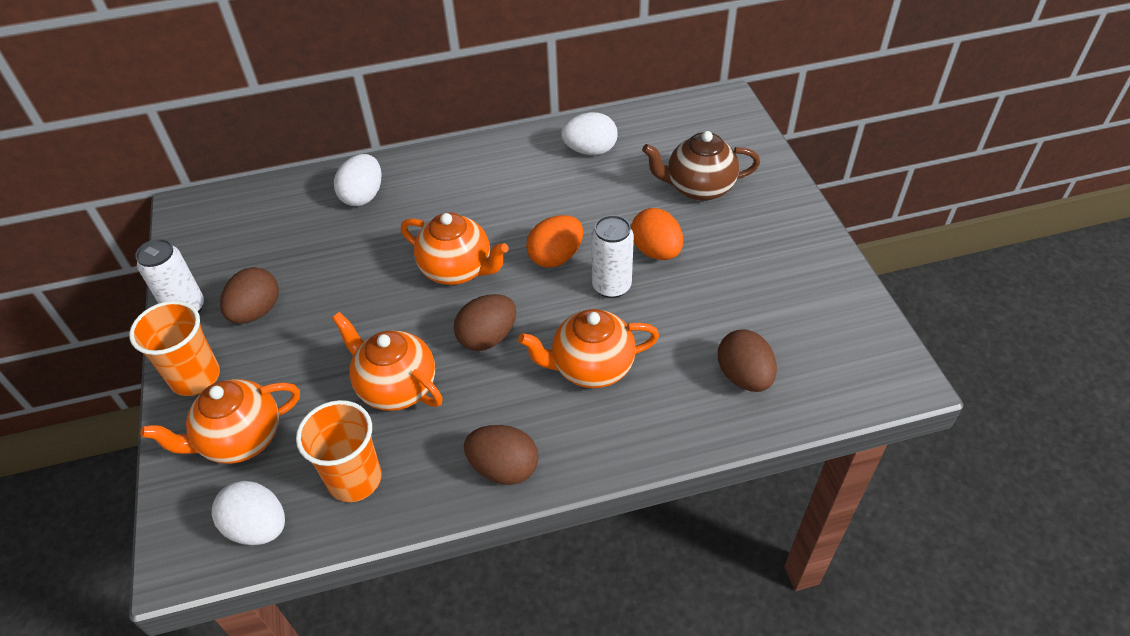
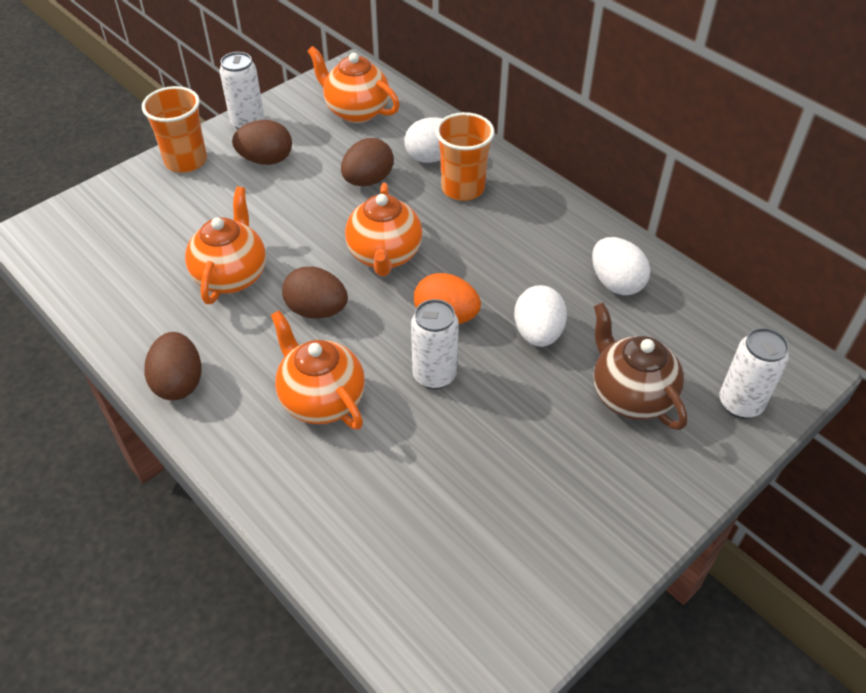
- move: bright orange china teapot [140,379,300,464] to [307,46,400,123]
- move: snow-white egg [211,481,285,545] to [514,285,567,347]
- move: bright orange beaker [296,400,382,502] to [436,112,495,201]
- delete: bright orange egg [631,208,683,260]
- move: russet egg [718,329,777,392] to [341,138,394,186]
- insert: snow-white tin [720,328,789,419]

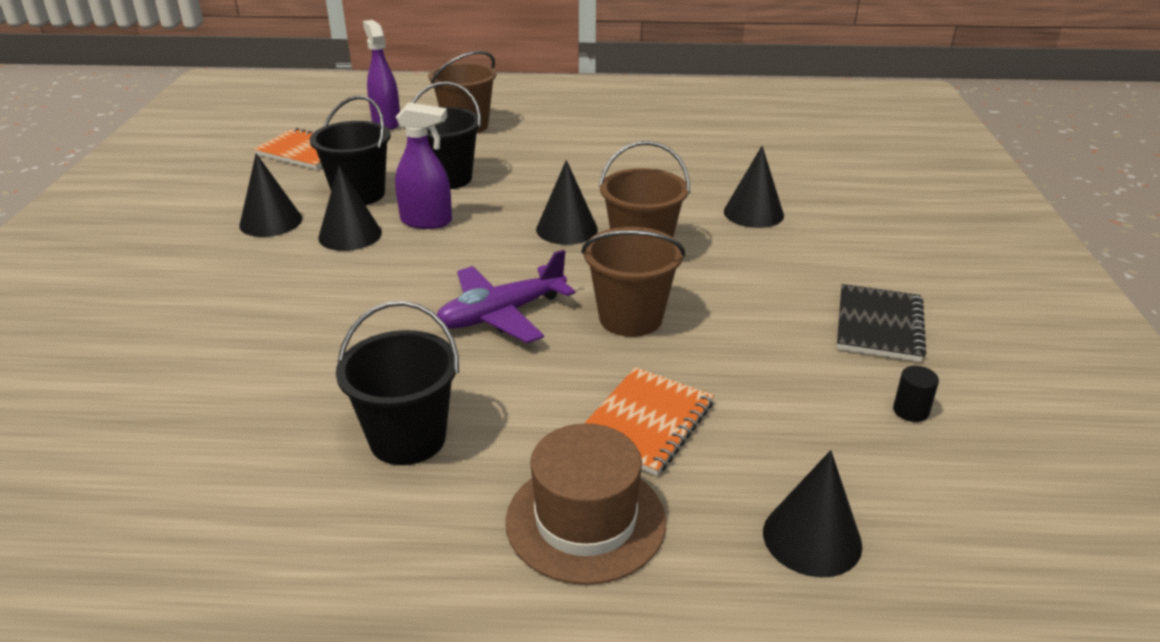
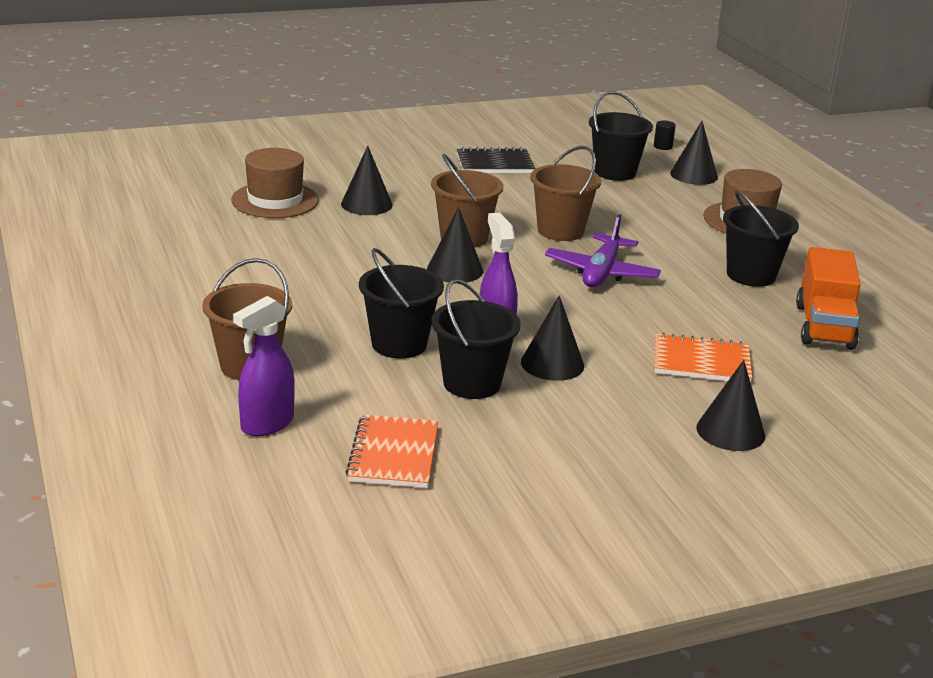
- move: jet-black cone [239,153,302,237] to [696,360,765,451]
- rotate: violet aeroplane [437,250,575,343] = [545,214,661,287] 75 degrees clockwise
- move: bright orange notebook [584,367,714,476] to [655,333,752,383]
- move: jet-black cylinder [893,366,939,422] to [654,121,676,150]
- insert: russet hat [231,148,319,218]
- insert: jet-black bucket [589,91,653,181]
- insert: bright orange truck [796,247,861,350]

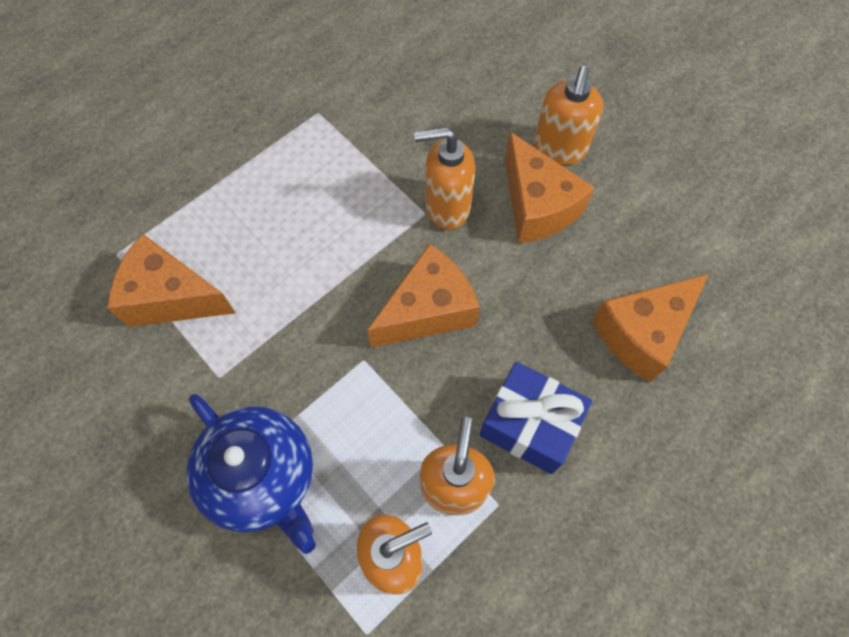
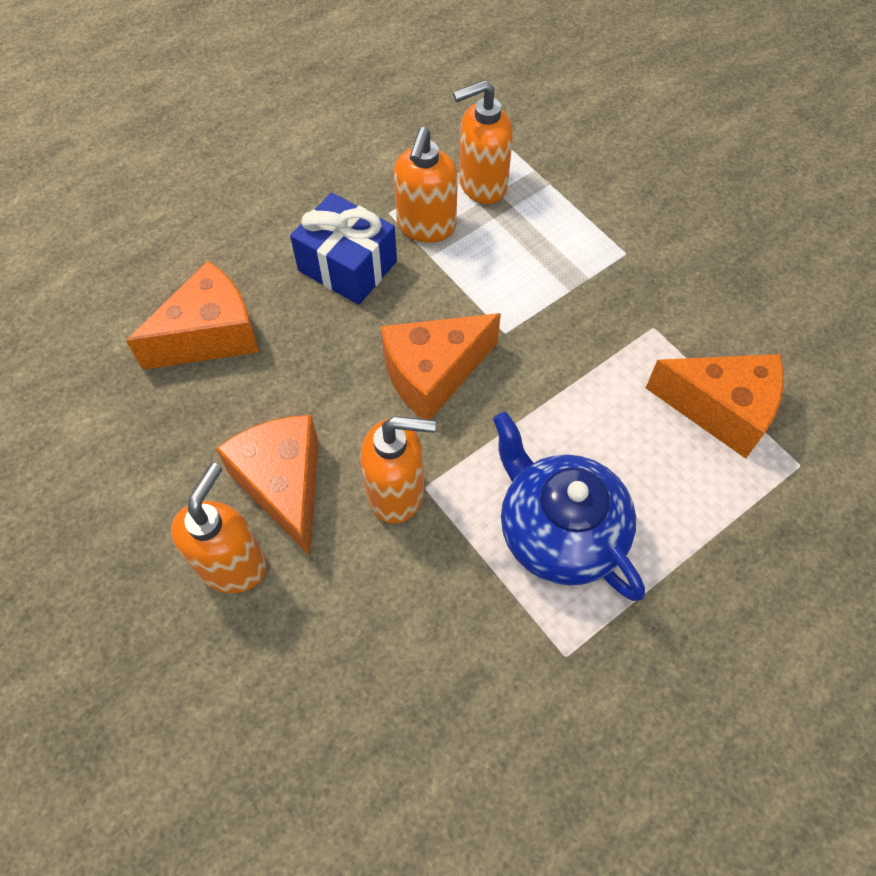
- move: cobalt china teapot [187,394,316,554] to [493,411,645,601]

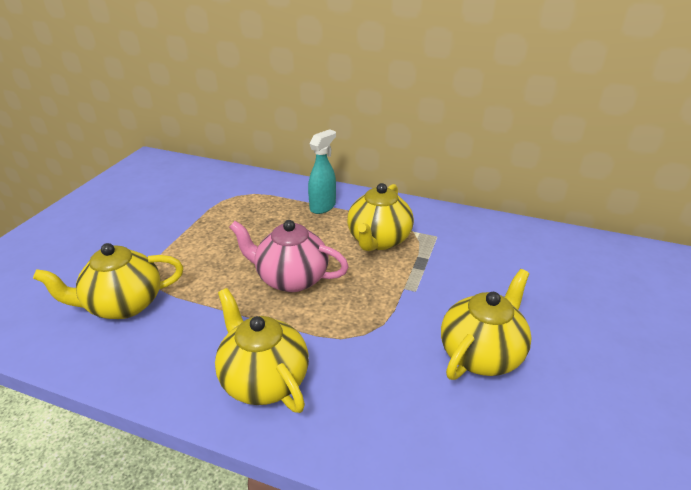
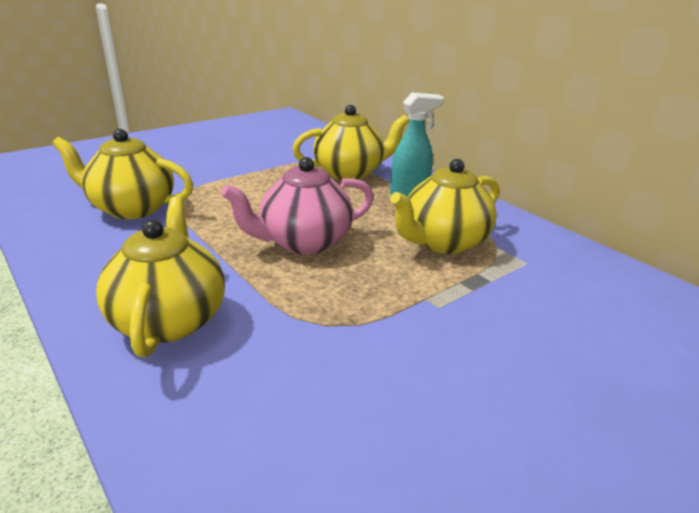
- rotate: rosy china teapot [229,220,349,292] = [221,157,374,255] 75 degrees counterclockwise
- move: bright yellow china teapot [441,269,532,380] to [293,105,409,180]

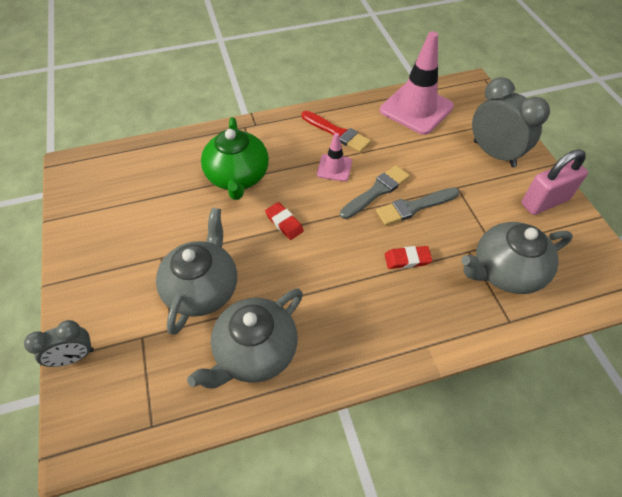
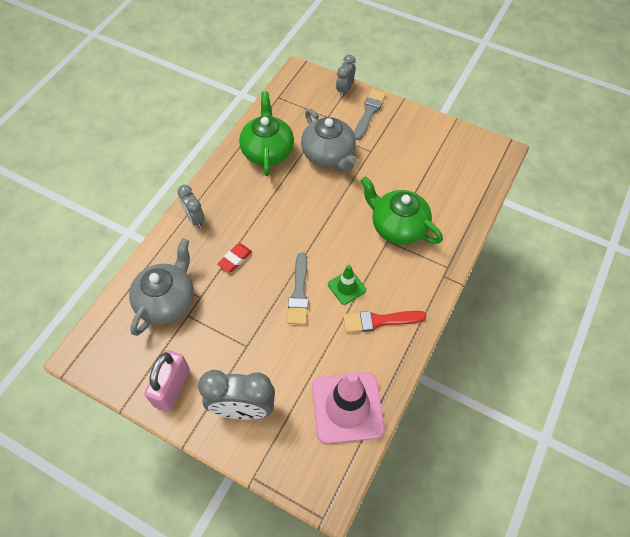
- recolor: ash-grey china teapot [187,289,303,388] to leaf-green china teapot [239,92,294,176]
- delete: scarlet pencil eraser [265,202,304,240]
- recolor: rosy traffic cone [317,133,352,182] to leaf-green traffic cone [328,265,366,305]
- move: ash-grey brush [376,187,460,225] to [354,89,386,140]
- insert: ash-grey clock [177,185,205,228]

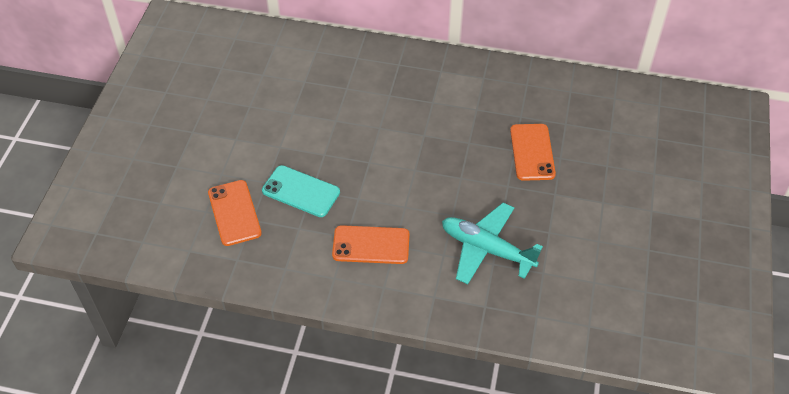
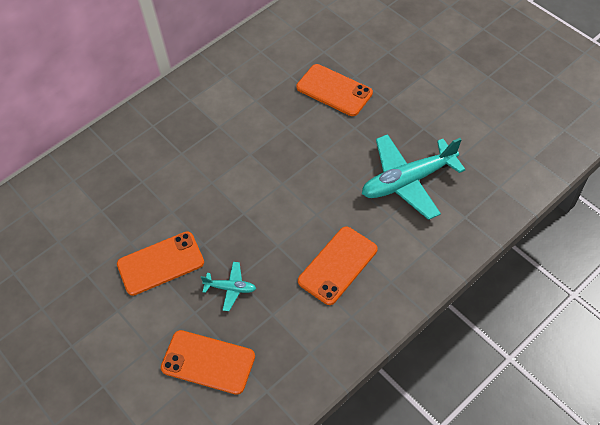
- replace: turquoise mobile phone [262,165,340,217] to turquoise aeroplane [201,262,256,311]
- insert: bright orange mobile phone [117,231,204,296]

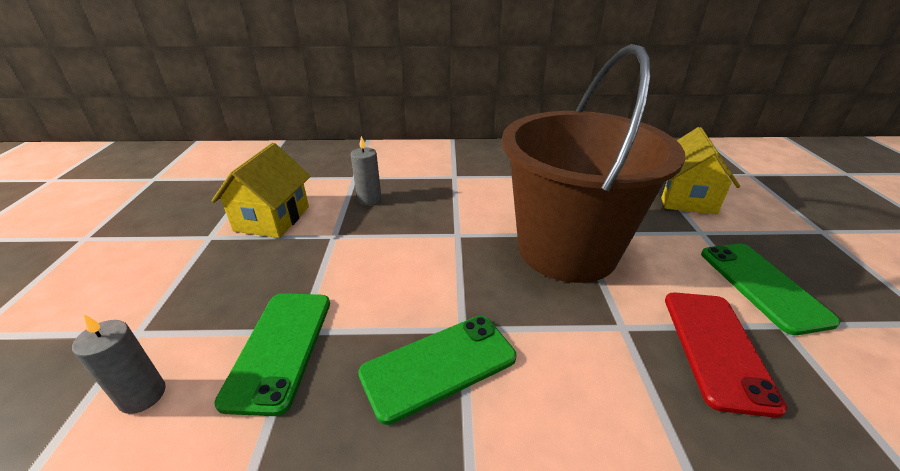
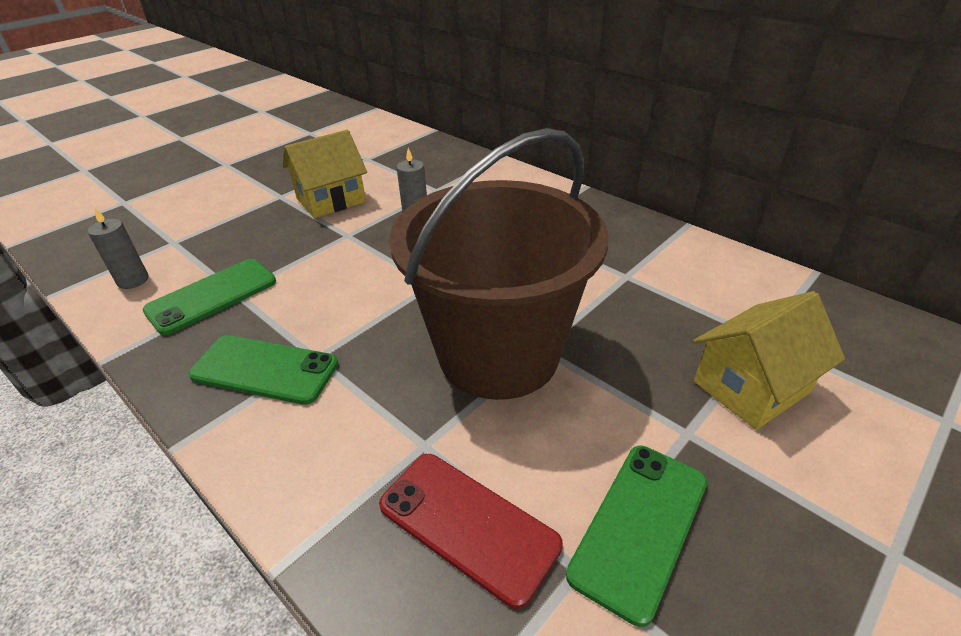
- rotate: scarlet mobile phone [665,292,788,418] = [379,454,563,609] 75 degrees clockwise

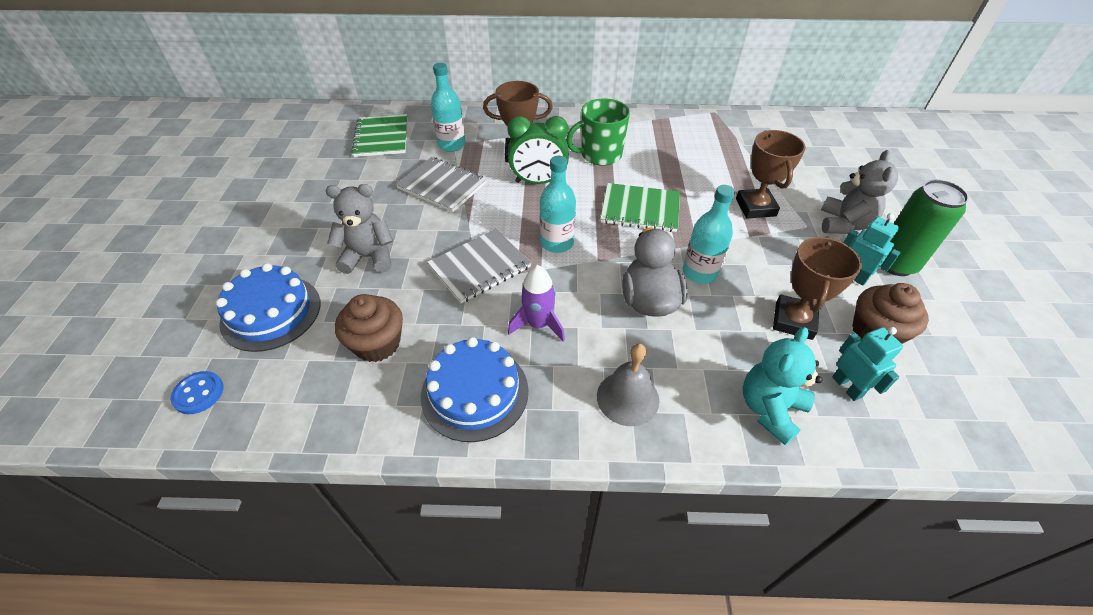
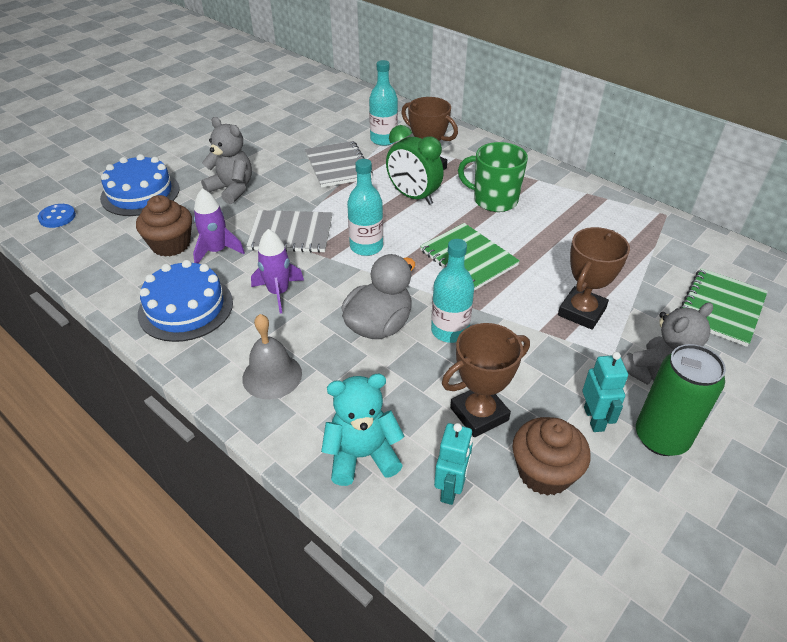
- move: leaf-green notebook [351,114,408,157] to [680,268,768,347]
- insert: violet toy rocket [193,189,245,263]

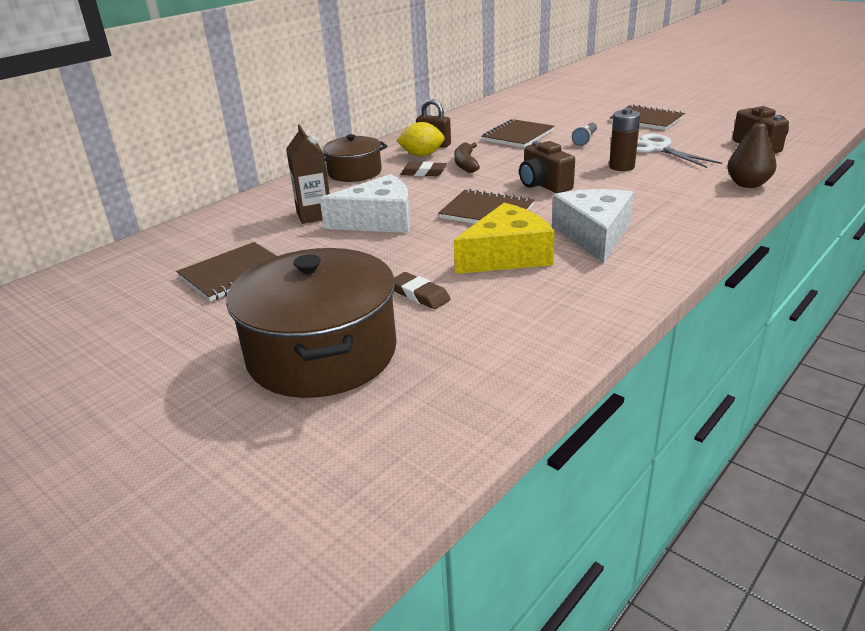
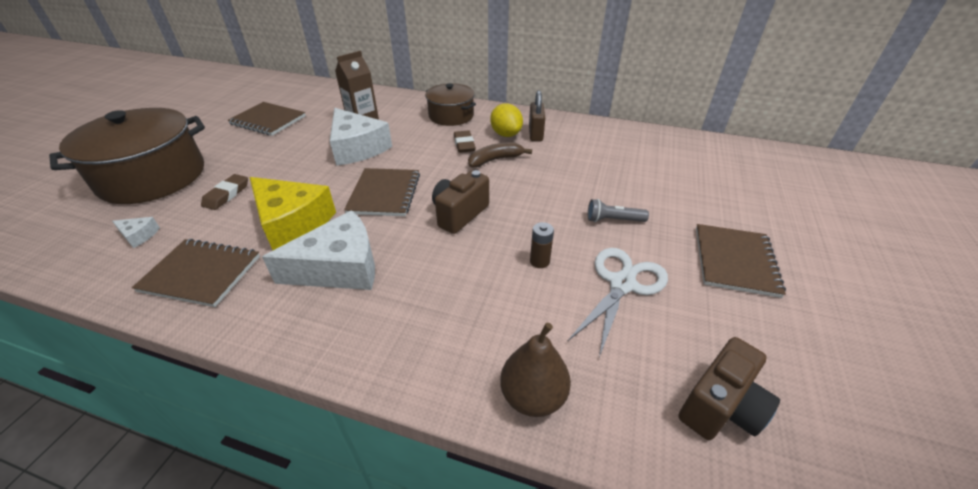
- move: russet notebook [481,119,555,148] to [132,239,260,307]
- resize: russet battery [609,108,640,171] = [530,222,554,268] x0.64
- insert: snow-white cheese wedge [112,217,160,248]

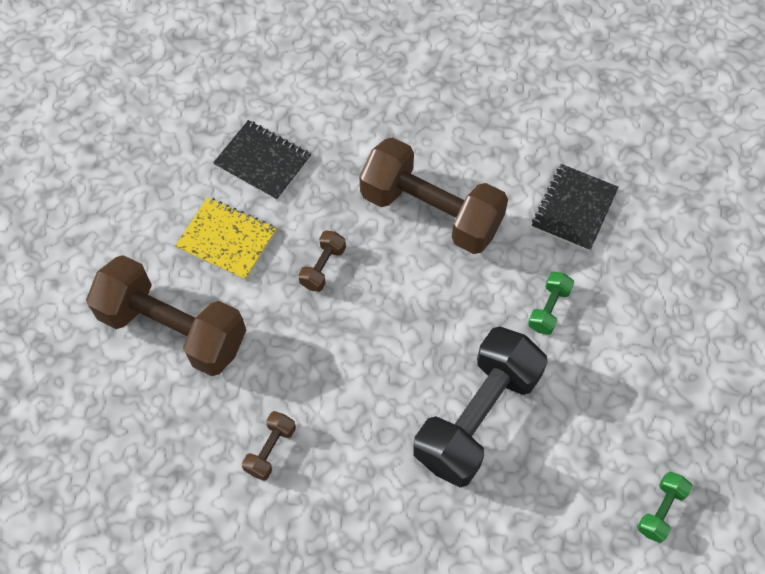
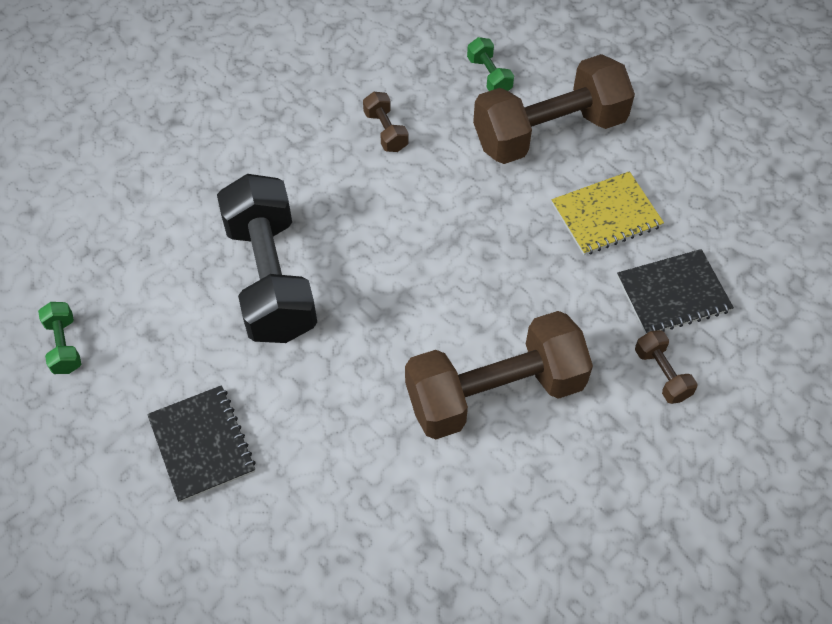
- move: russet hand weight [298,230,346,292] to [635,330,697,404]
- move: leaf-green hand weight [528,272,574,335] to [467,37,514,91]
- move: jet-black notebook [532,164,619,251] to [147,385,256,502]

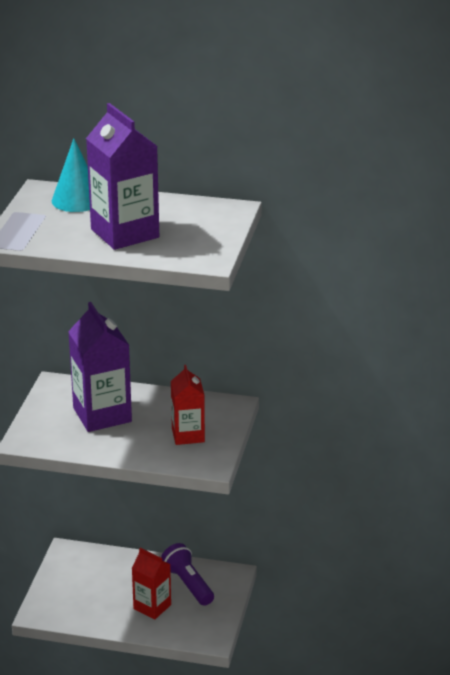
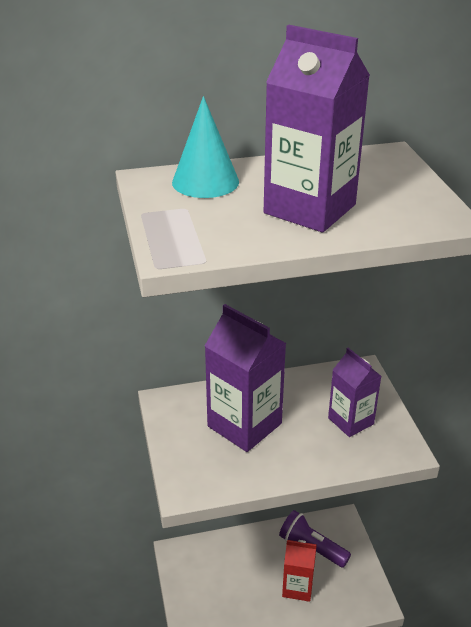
- recolor: scarlet carton [171,365,205,445] to violet carton [328,348,381,437]

